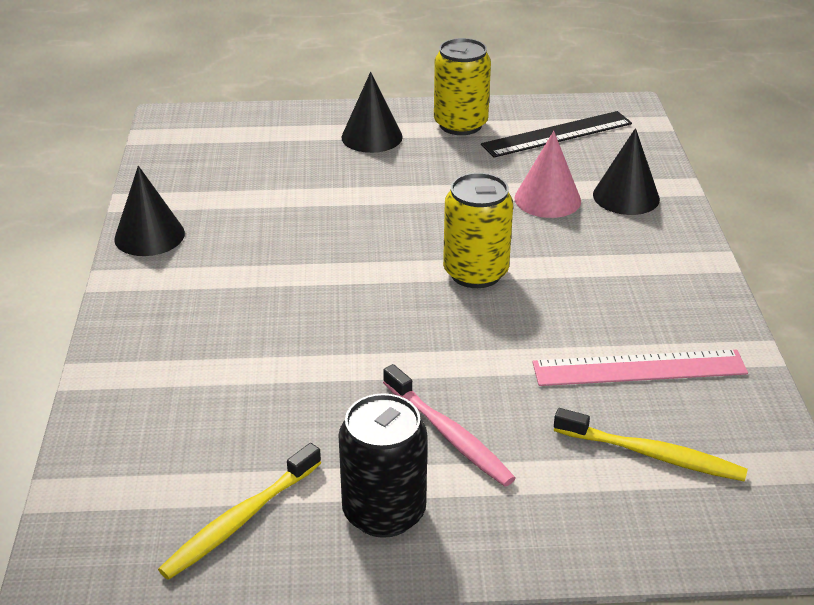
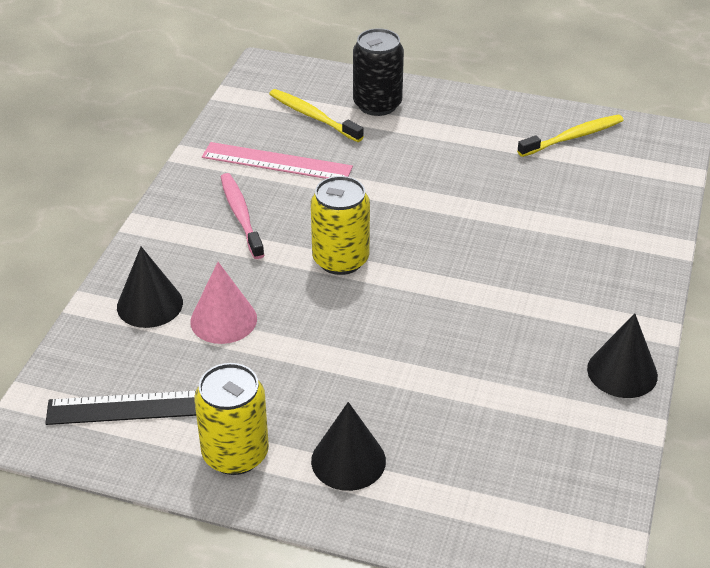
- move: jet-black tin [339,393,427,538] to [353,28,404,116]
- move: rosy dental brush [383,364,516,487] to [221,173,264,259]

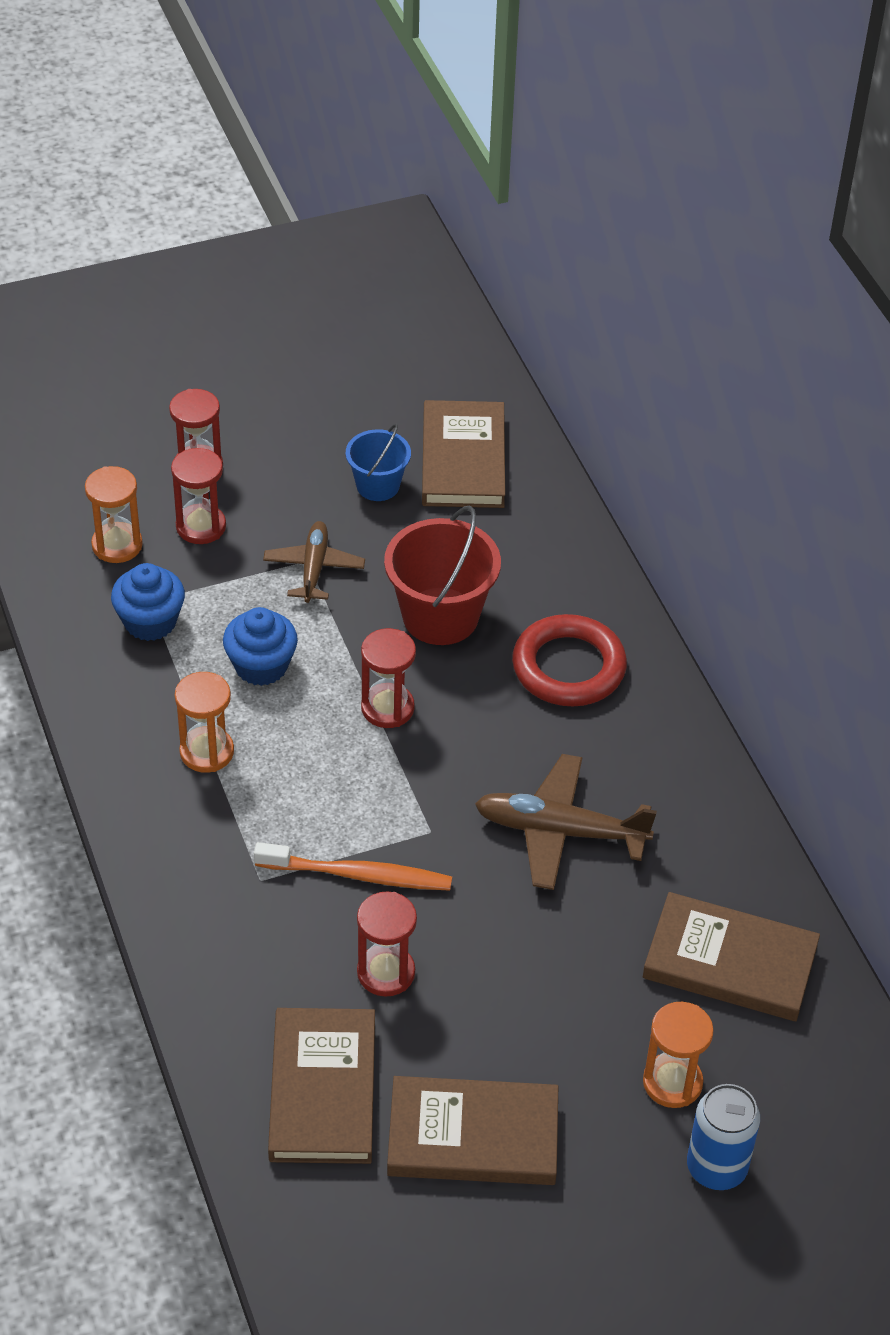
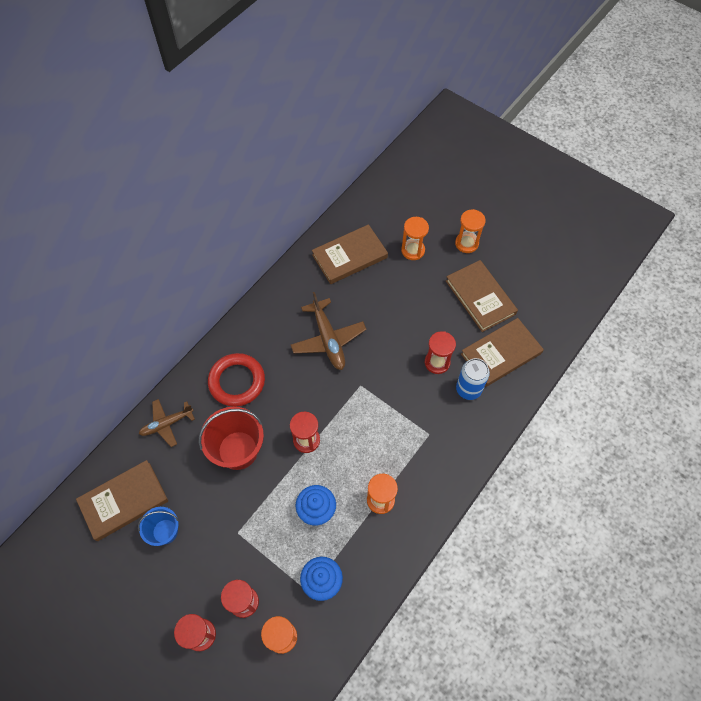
- delete: bright orange dental brush [254,842,452,891]
- move: russet aeroplane [263,521,365,603] to [139,399,195,447]
- rotate: russet book [643,892,820,1021] = [312,224,388,284] 75 degrees clockwise
- move: cobalt tin [687,1084,760,1190] to [456,358,490,400]
- insert: bright orange sandglass [455,209,486,253]

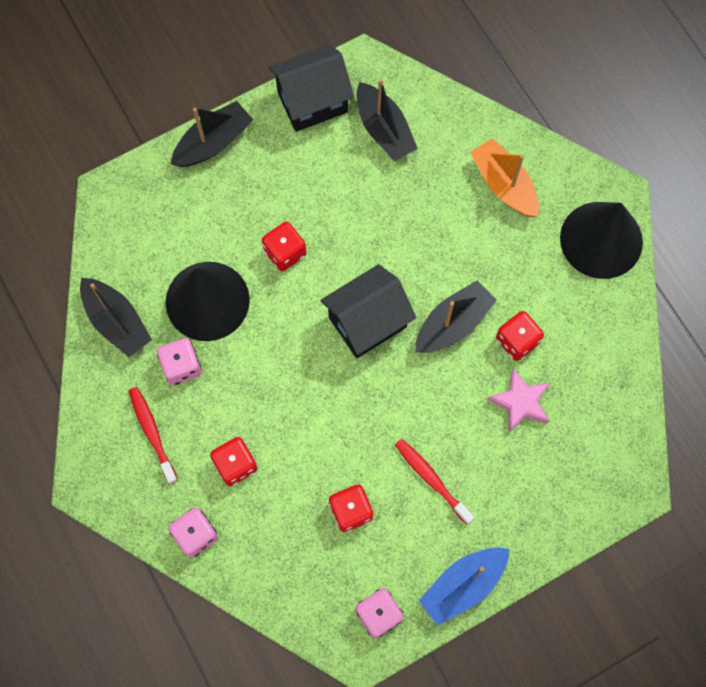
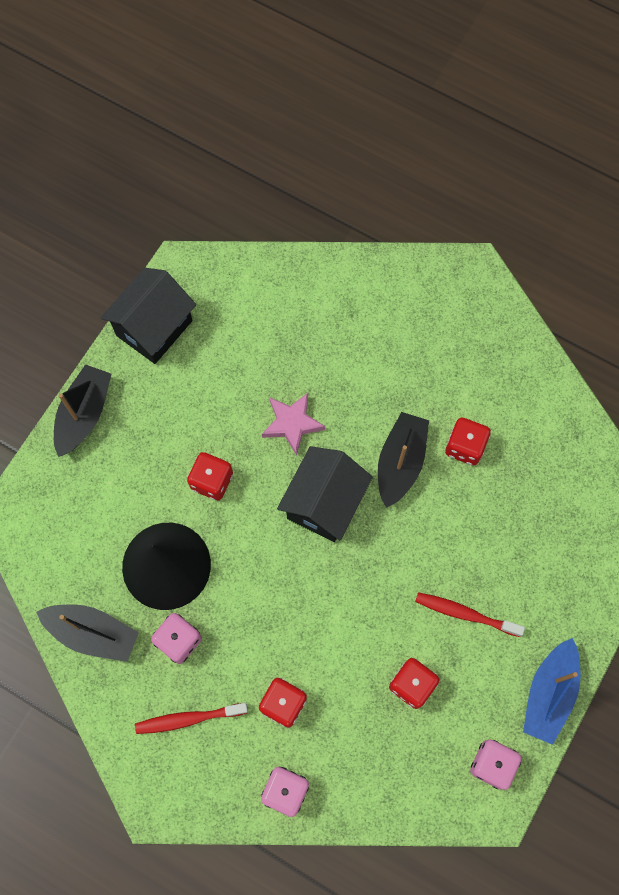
- rotate: scarlet dental brush [129,387,178,485] = [135,703,248,734] 45 degrees counterclockwise
- delete: jet-black boat [357,79,418,161]
- delete: bright orange boat [470,138,539,217]
- move: rosy star shape [487,368,550,433] to [262,393,325,456]
- delete: jet-black cone [560,202,643,279]

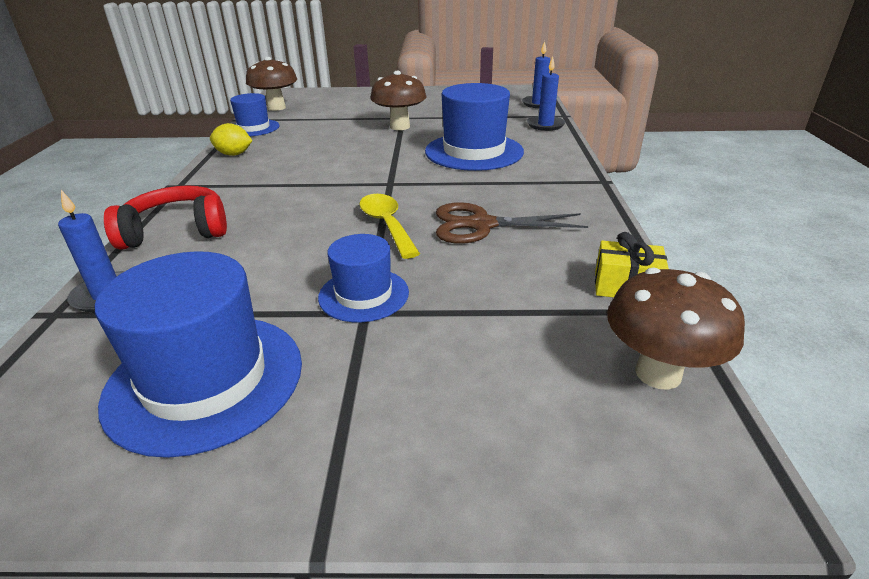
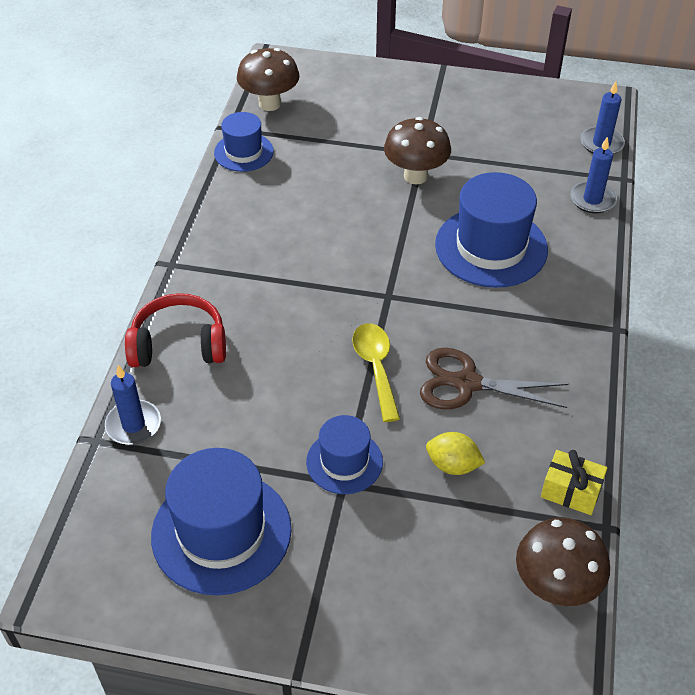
- move: bright yellow lemon [210,123,252,156] to [426,432,485,475]

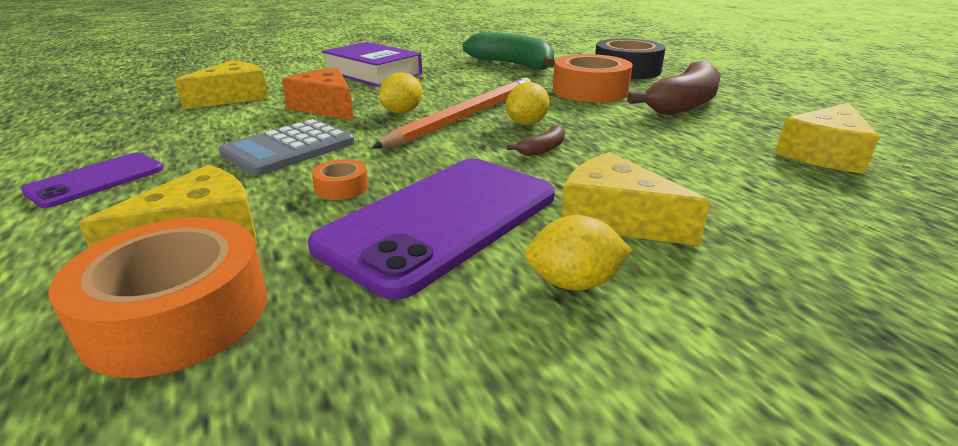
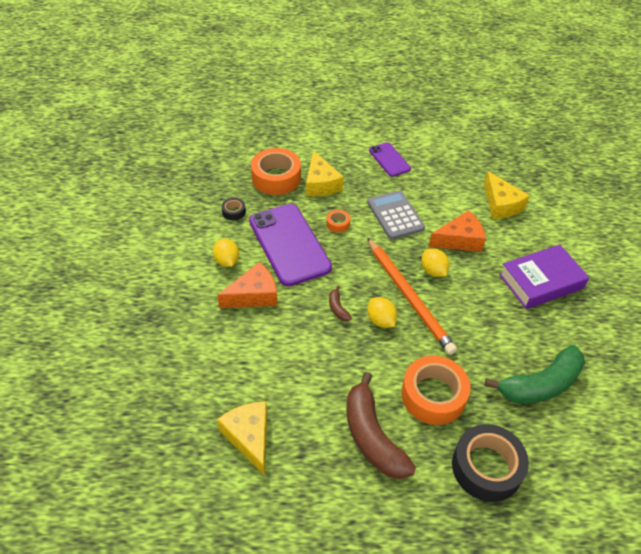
- rotate: bright yellow lemon [525,215,632,291] = [213,239,239,267] 45 degrees counterclockwise
- recolor: bright yellow cheese wedge [561,152,711,246] to bright orange cheese wedge [217,262,278,308]
- insert: jet-black roll of tape [221,198,246,221]

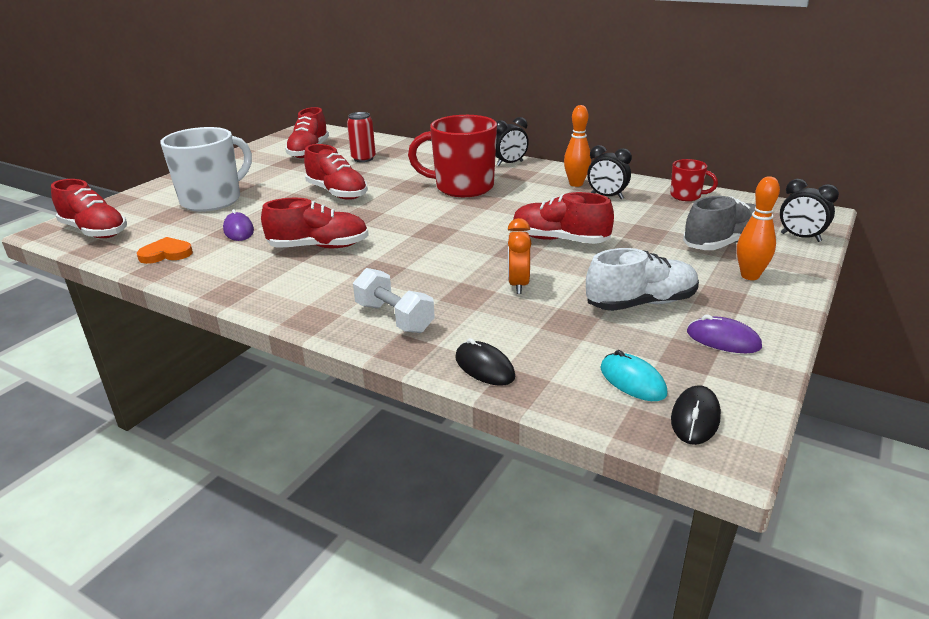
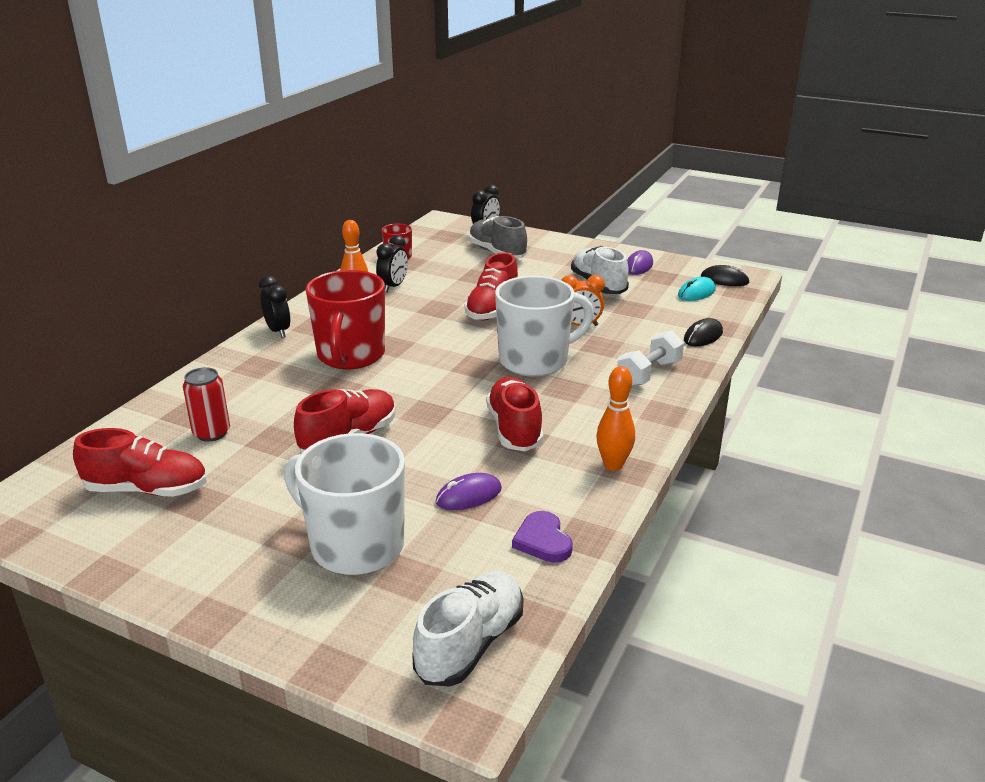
- recolor: scarlet shoe [51,179,127,238] to snow-white shoe [413,571,523,686]
- recolor: bright orange heart shape [137,237,193,264] to violet heart shape [512,511,573,563]
- move: bright orange tenpin [737,176,780,280] to [596,366,635,471]
- insert: snow-white coffee mug [495,276,594,377]

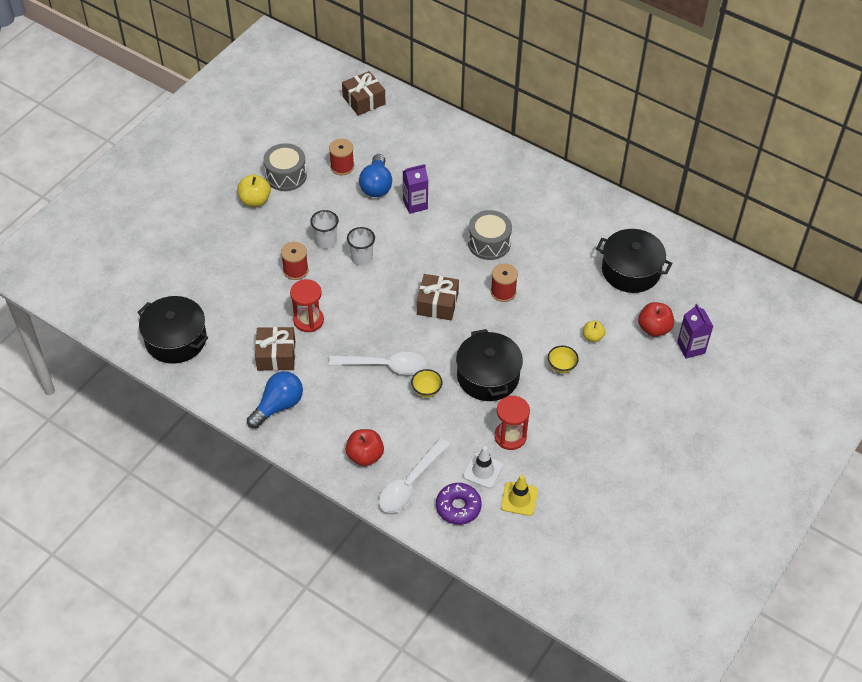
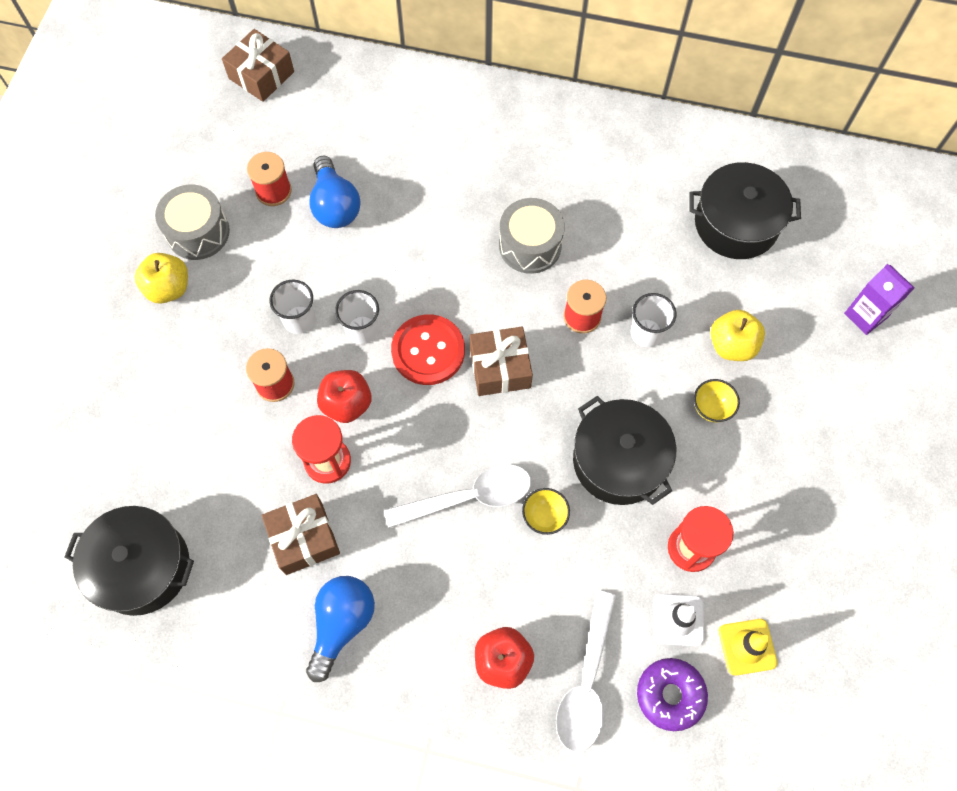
- delete: violet carton [403,164,428,214]
- resize: bright yellow apple [583,321,605,342] = [711,310,765,361] x1.60
- move: scarlet apple [638,302,674,337] to [317,370,372,423]
- insert: scarlet button [391,314,465,385]
- insert: snow-white beaker [631,293,676,347]

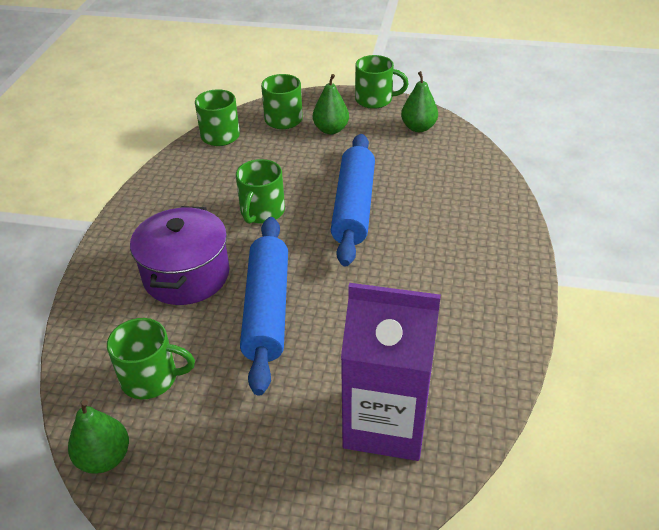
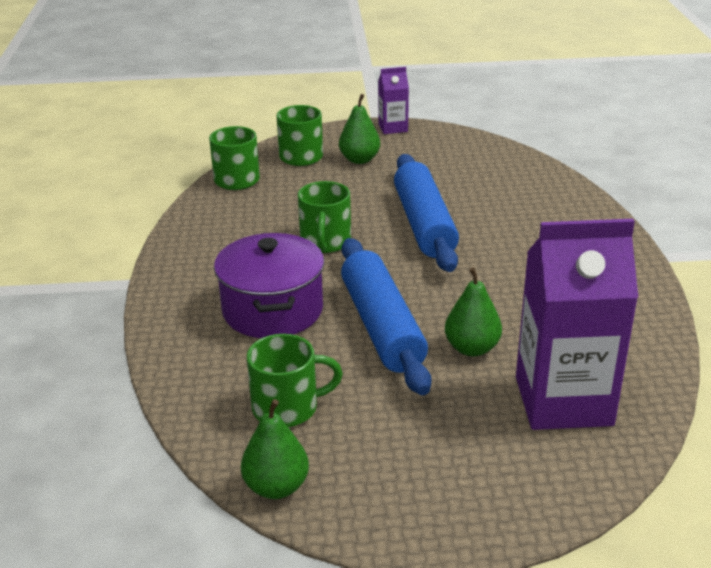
- replace: leaf-green coffee mug [355,55,409,109] to violet carton [378,67,409,134]
- move: leaf-green toy pear [401,71,438,132] to [445,268,502,356]

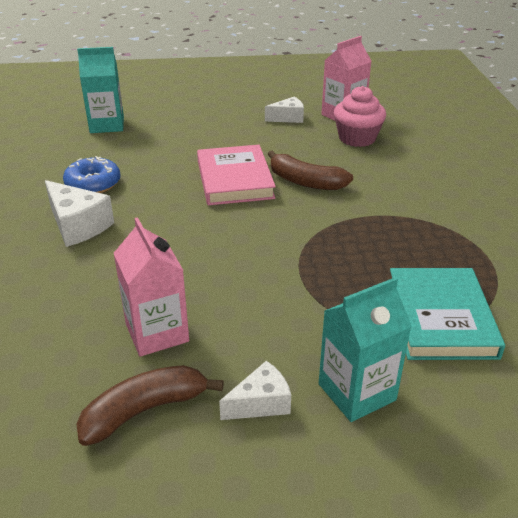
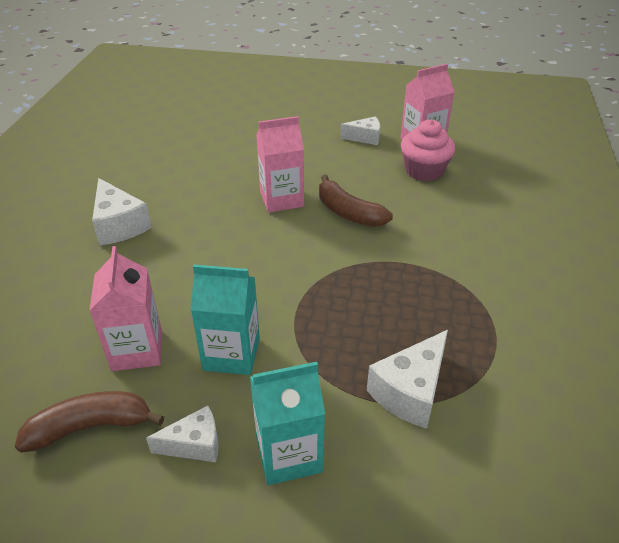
- delete: cobalt donut [63,156,121,193]
- move: turquoise carton [77,47,124,133] to [191,265,260,375]
- replace: rosy book [197,145,276,205] to rosy carton [256,116,304,213]
- replace: turquoise book [390,268,505,360] to snow-white cheese wedge [367,330,448,429]

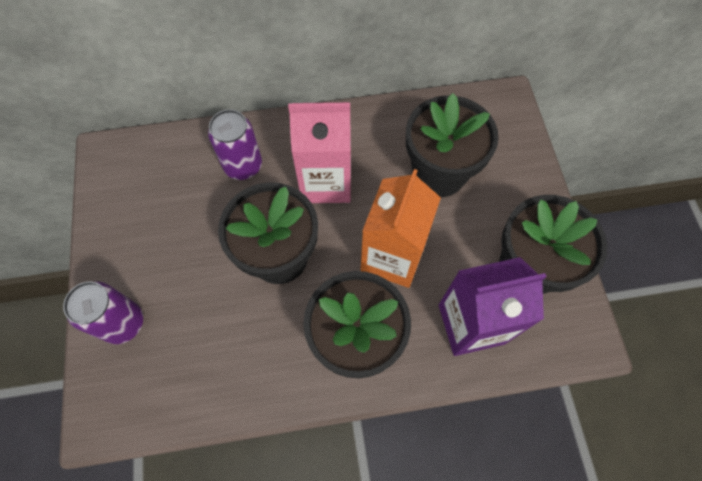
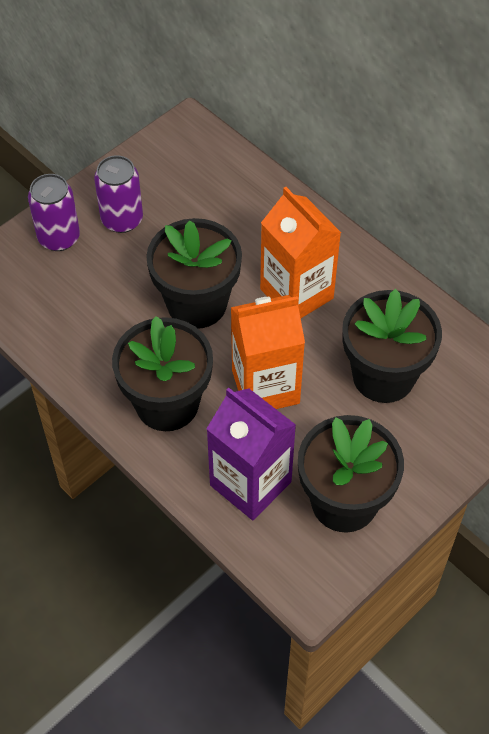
- move: violet tin [208,109,262,180] to [94,155,143,233]
- recolor: rosy carton [288,102,351,203] to bright orange carton [260,187,341,318]

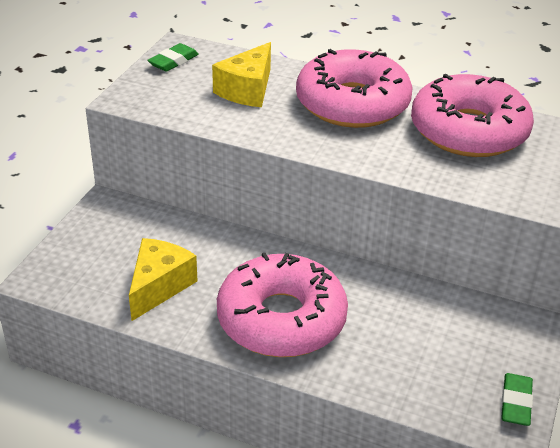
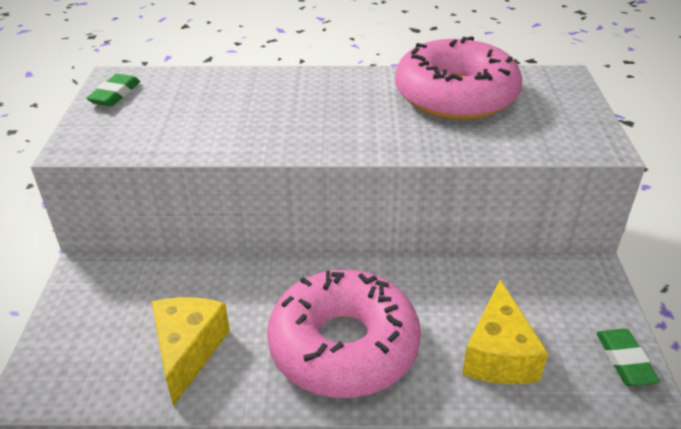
- move: bright yellow cheese wedge [212,42,271,107] to [462,280,548,384]
- delete: rosy donut [296,49,412,128]

